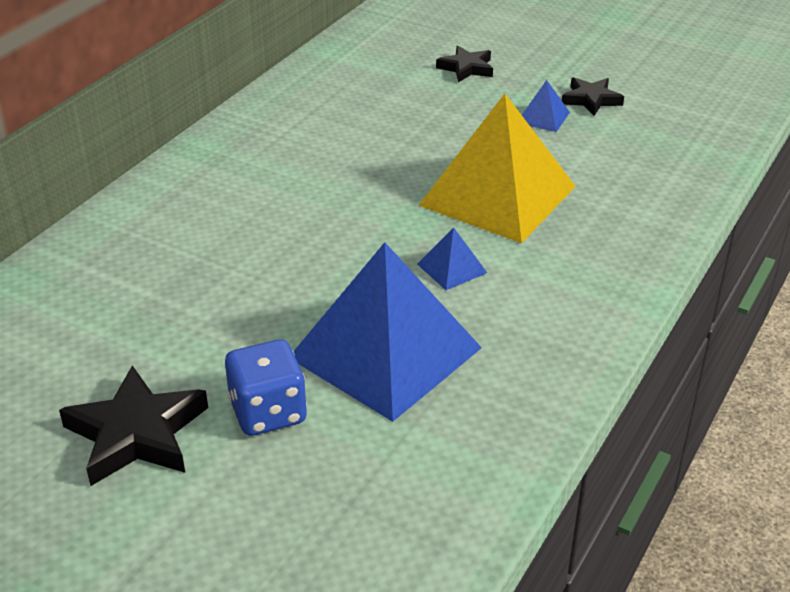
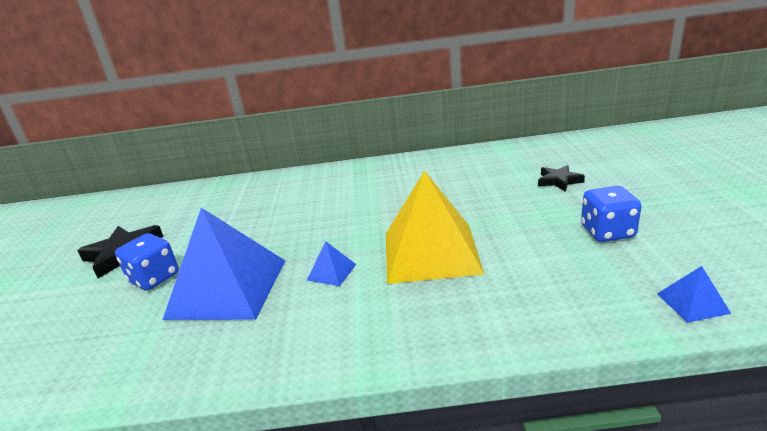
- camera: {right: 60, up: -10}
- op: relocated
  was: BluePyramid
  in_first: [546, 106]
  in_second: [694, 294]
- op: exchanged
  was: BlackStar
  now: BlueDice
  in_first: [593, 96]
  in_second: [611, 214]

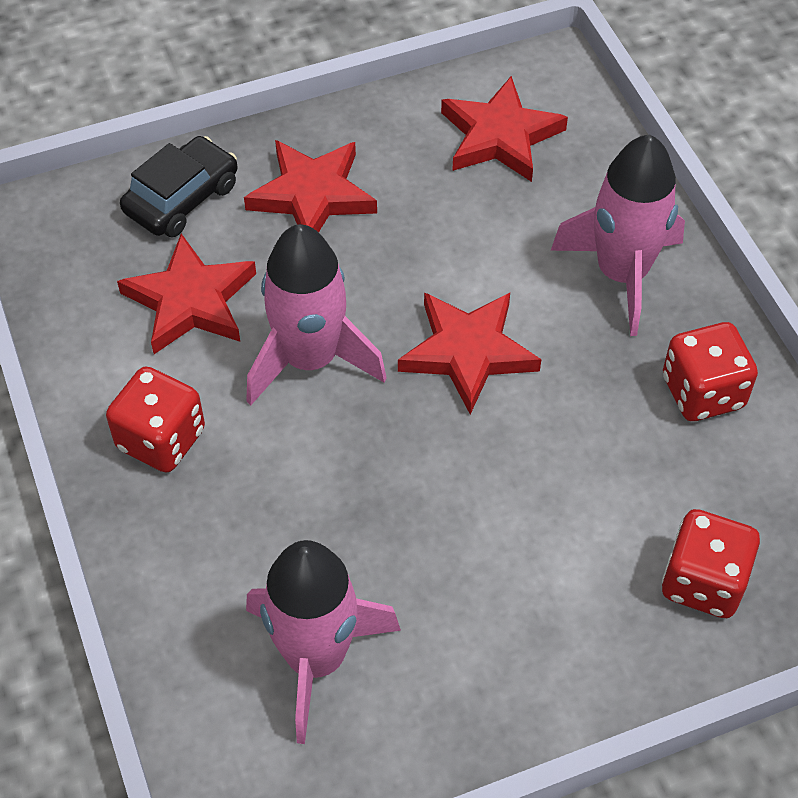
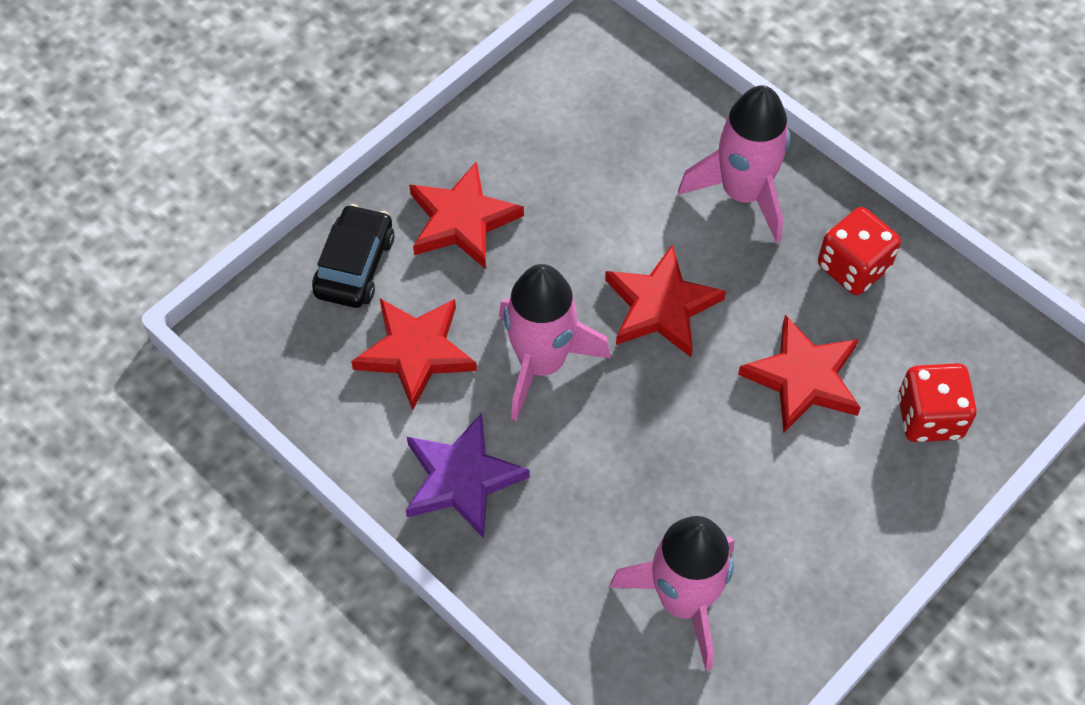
- camera: {right: -25, up: 5}
- op: exchanged
  was: RedDice
  now: PurpleStar
  in_first: [155, 420]
  in_second: [468, 475]
- op: relocated
  was: RedStar
  in_first: [504, 129]
  in_second: [799, 373]

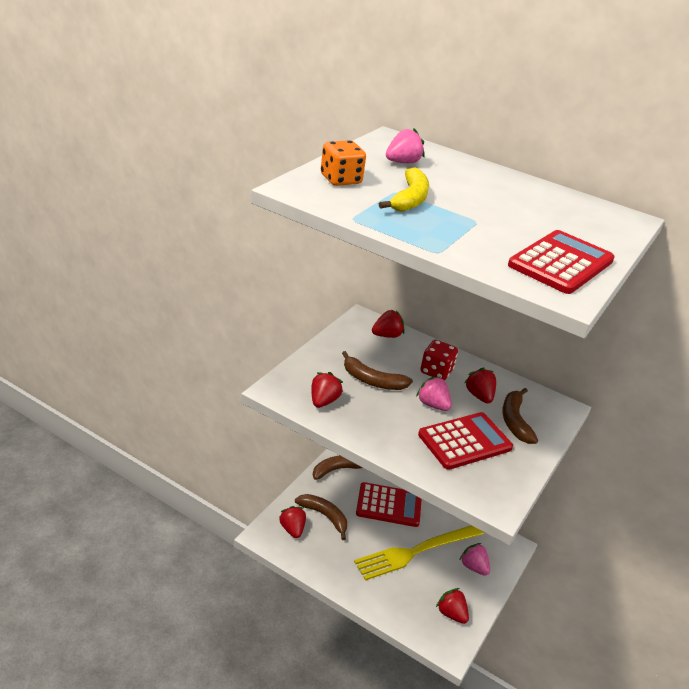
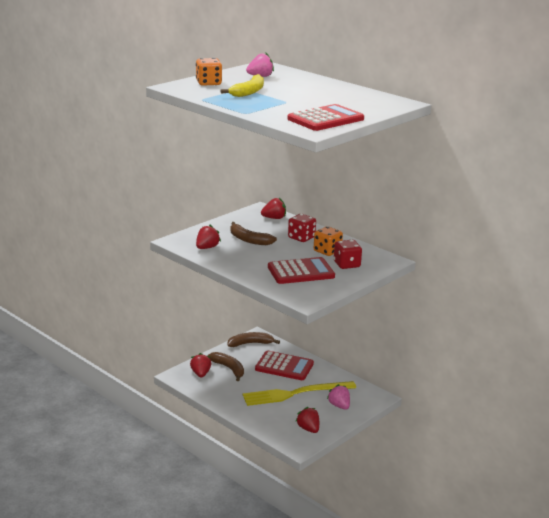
- camera: {right: 15, up: -10}
- op: missing
  was: PinkStrawberry
  in_first: [434, 393]
- op: exchanged
  was: RedStrawberry
  now: OrangeDice
  in_first: [480, 385]
  in_second: [328, 241]
- op: exchanged
  was: BrownBanana
  now: RedDice
  in_first: [520, 416]
  in_second: [348, 254]

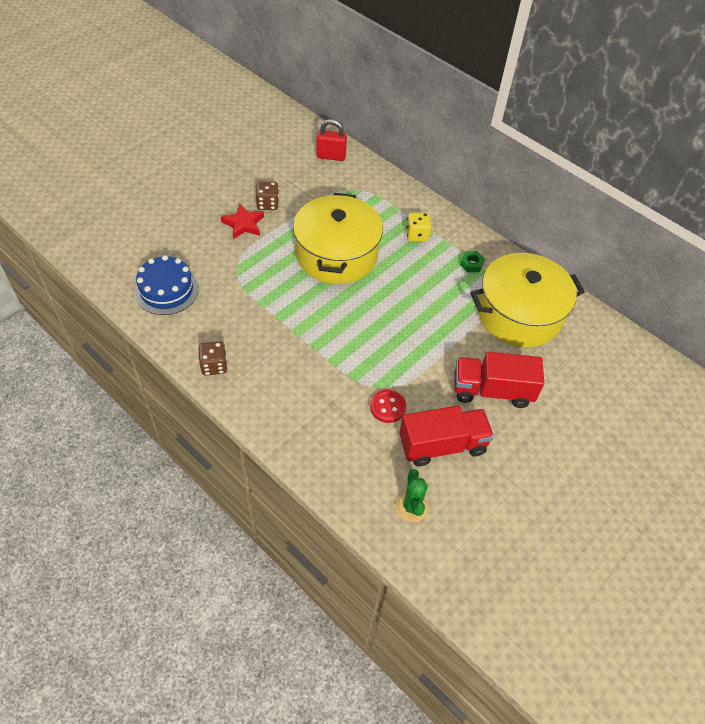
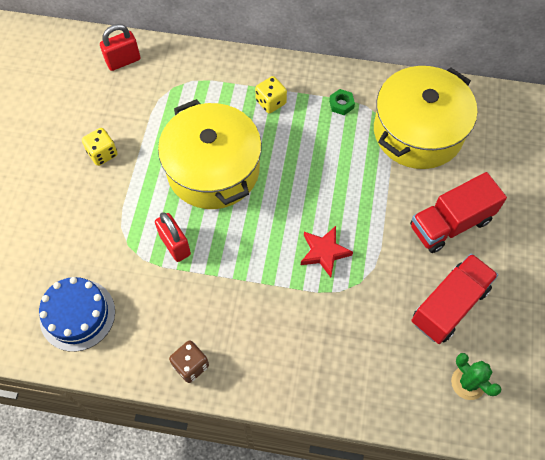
- camera: {right: -30, up: 10}
- op: relocated
  was: RedStar
  in_first: [242, 221]
  in_second: [327, 251]
- op: colour
  was: BrownDice
  now: YellowDice
  in_first: [267, 196]
  in_second: [100, 147]
- op: missing
  was: RedButton
  in_first: [388, 406]
- op: appeared
  now: RedPadlock
  in_second: [173, 237]

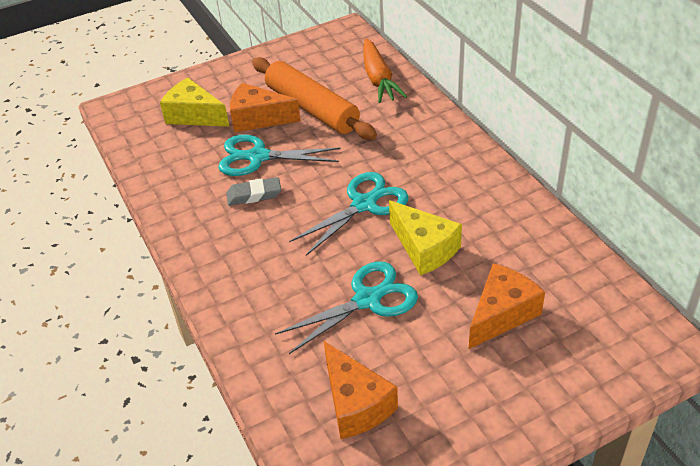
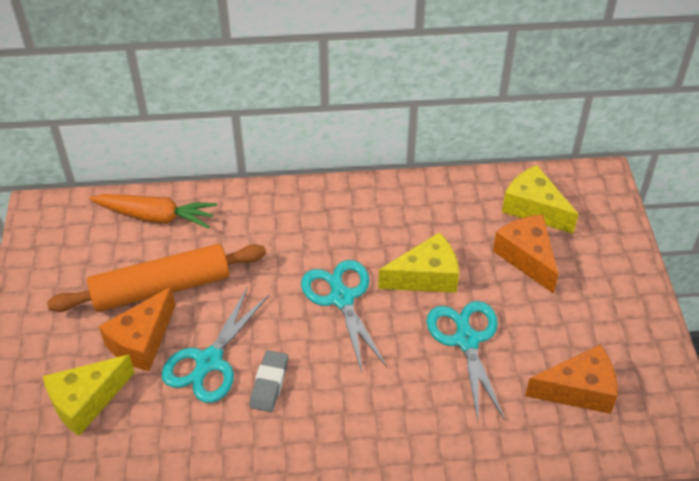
- camera: {right: -70, up: 5}
- op: appeared
  now: YellowCheese
  in_second: [540, 199]

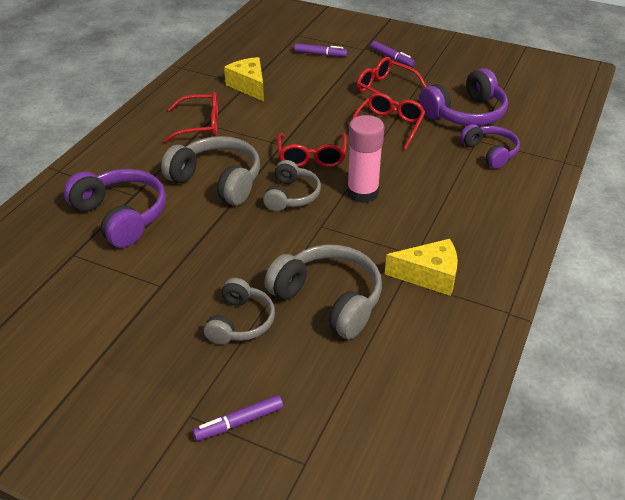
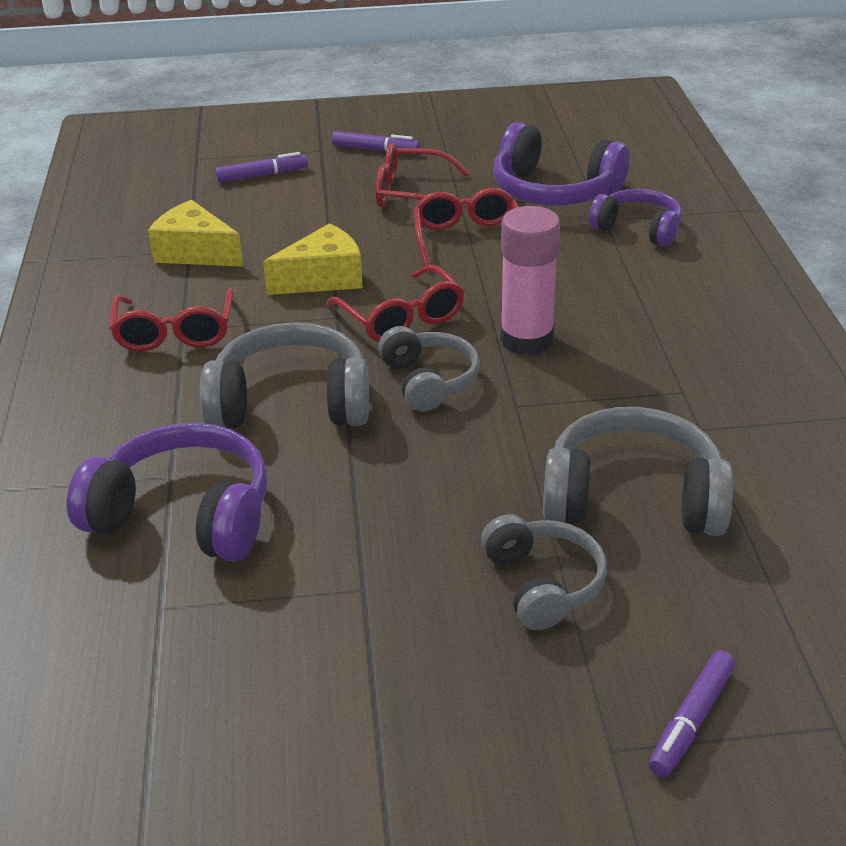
- camera: {right: -30, up: -5}
- op: spun
  was: RedGlasses
  in_first: [191, 117]
  in_second: [171, 319]
  clockwise: 120
- op: relocated
  was: YellowCheese
  in_first: [421, 267]
  in_second: [313, 259]
- op: spun
  was: PurpleHeadphones
  in_first: [463, 97]
  in_second: [561, 164]
  clockwise: 90

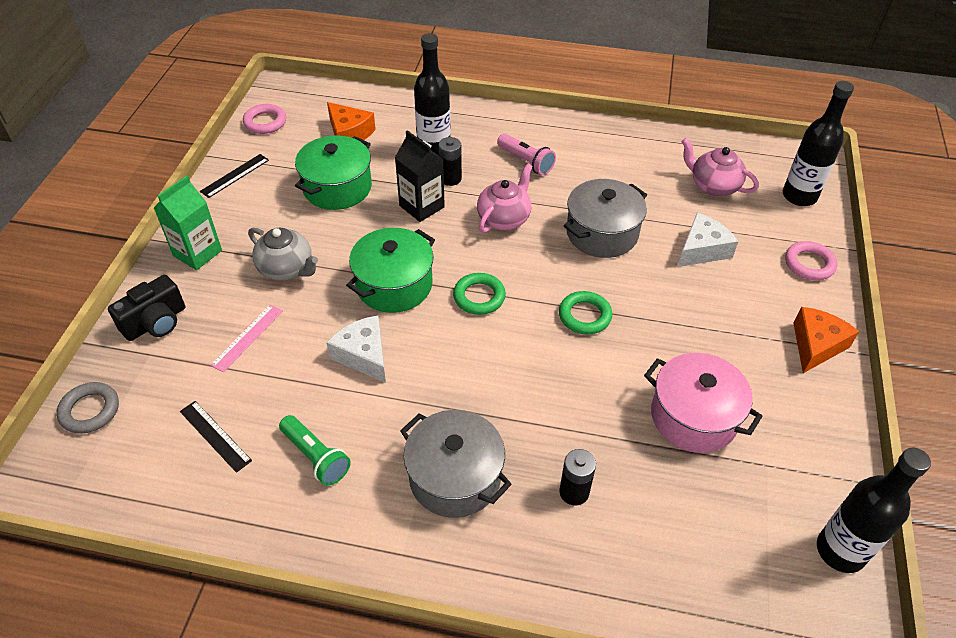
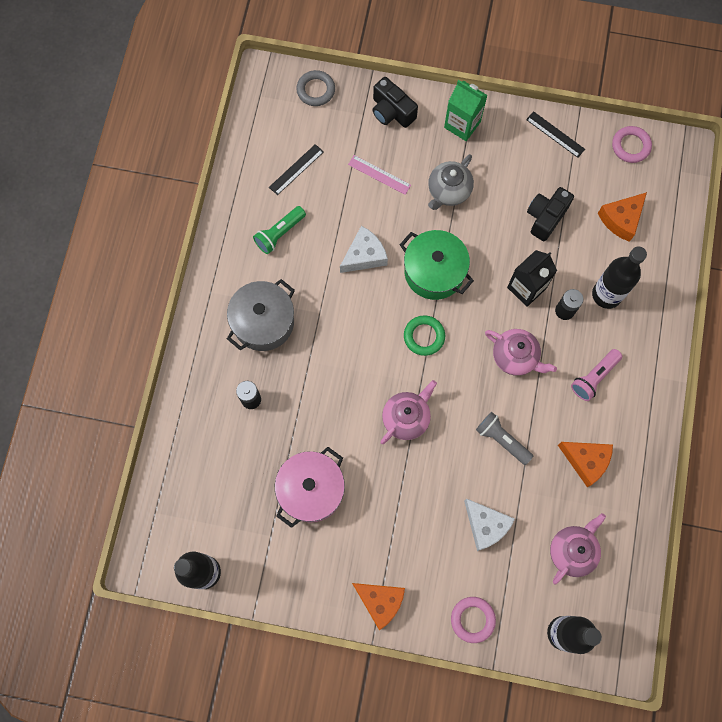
- camera: {right: 90, up: 25}
- op: exchanged
  was: GreenPot
  now: BlackCamera
  in_first: [333, 172]
  in_second: [550, 214]
- op: exchanged
  was: GreenRing
  now: PinkTeapot
  in_first: [585, 313]
  in_second: [408, 412]
- op: exchanged
  was: GreyPot
  now: GreyFlashlight
  in_first: [605, 218]
  in_second: [504, 438]
- op: appeared
  now: OrangeCheese
  in_second: [585, 464]

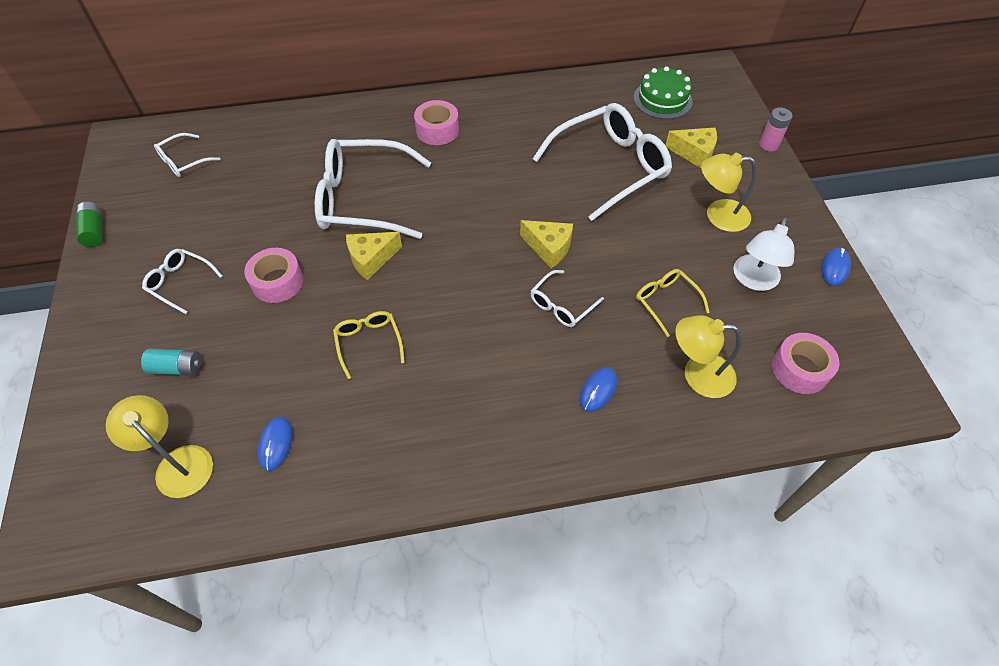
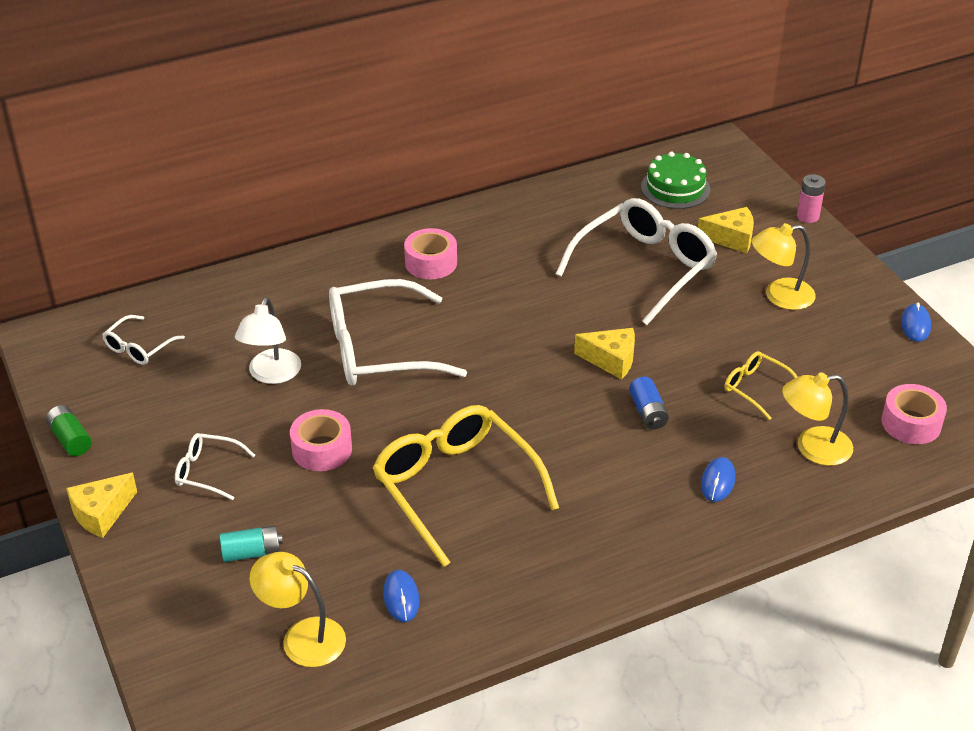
- camera: {right: -15, up: -15}
- op: size
  was: YellowGlasses
  in_first: [369, 345]
  in_second: [466, 486]
  ratio: 2.11
- op: relocated
  was: YellowCheese
  in_first: [374, 256]
  in_second: [101, 505]
- op: exchanged
  was: WhiteGlasses
  now: BlueBattery
  in_first: [567, 298]
  in_second: [649, 403]
- op: relocated
  was: WhiteLamp
  in_first: [763, 254]
  in_second: [268, 340]

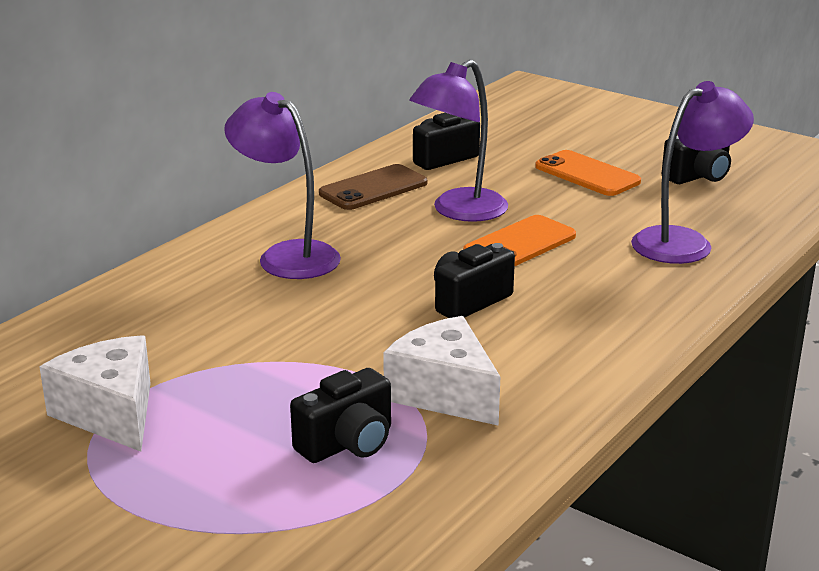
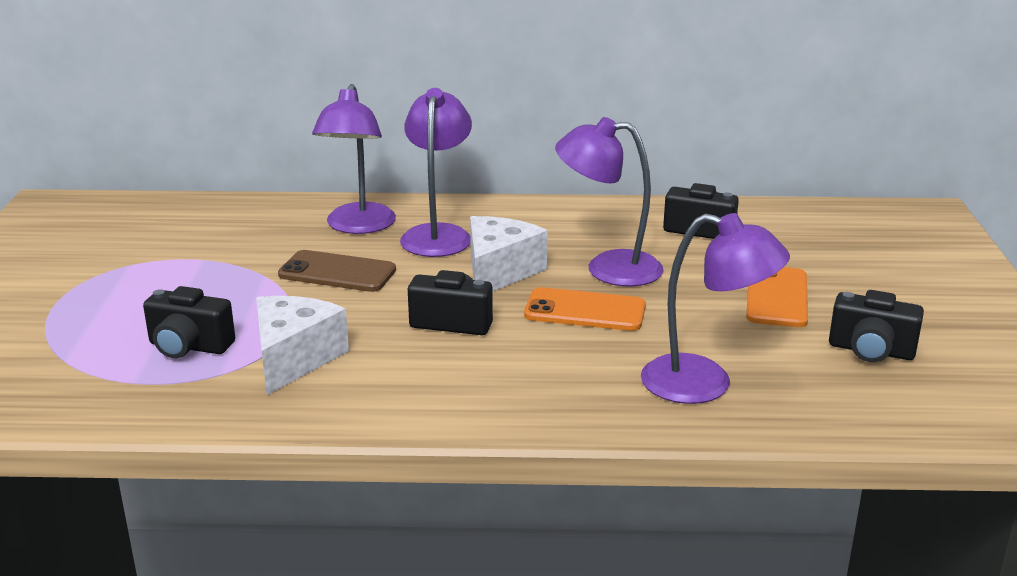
- camera: {right: 55, up: 0}
- op: relocated
  was: WhiteCheese
  in_first: [95, 393]
  in_second: [509, 254]
- op: relocated
  was: BrownPhone
  in_first: [373, 187]
  in_second: [337, 271]
- op: appeared
  now: PurpleLamp
  in_second: [354, 159]

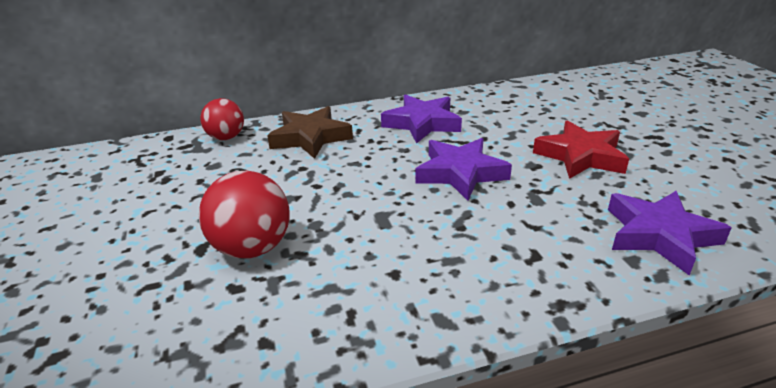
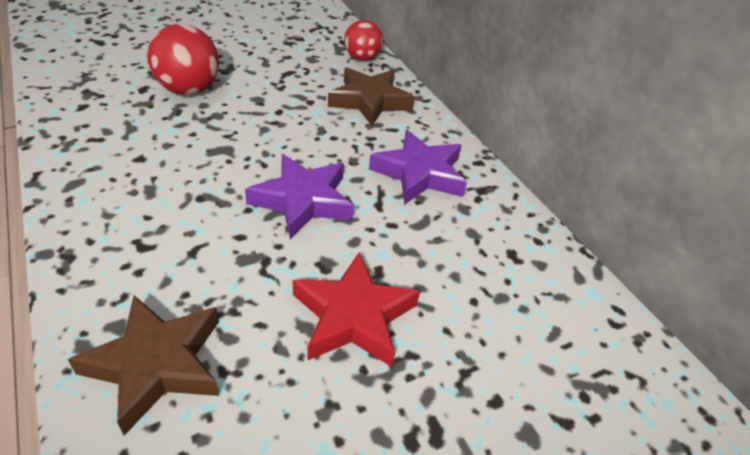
- camera: {right: 75, up: 10}
- op: colour
  was: PurpleStar
  now: BrownStar
  in_first: [669, 233]
  in_second: [143, 365]

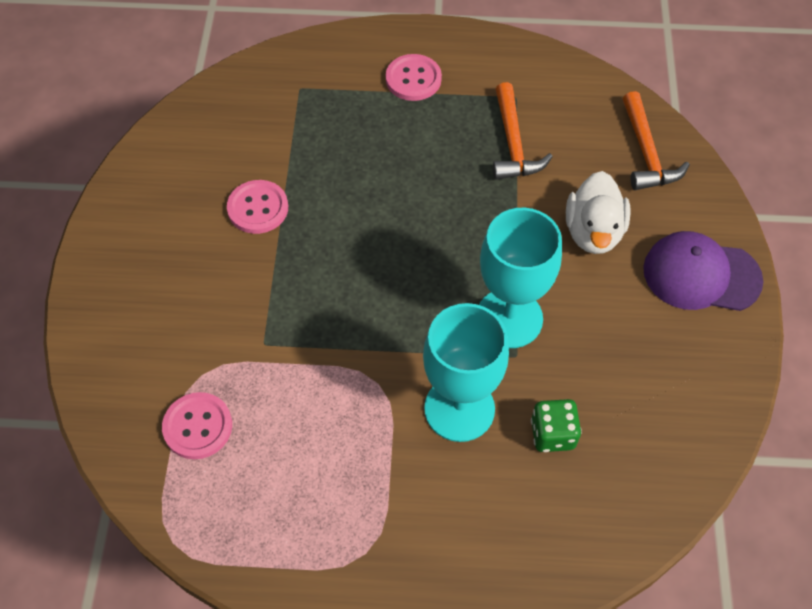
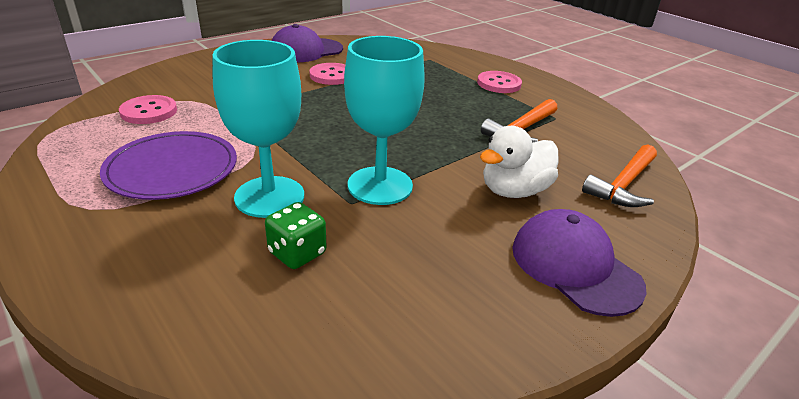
- camera: {right: 45, up: -25}
- op: appeared
  now: PurplePlate
  in_second: [168, 165]
- op: appeared
  now: PurpleCap
  in_second: [307, 43]

